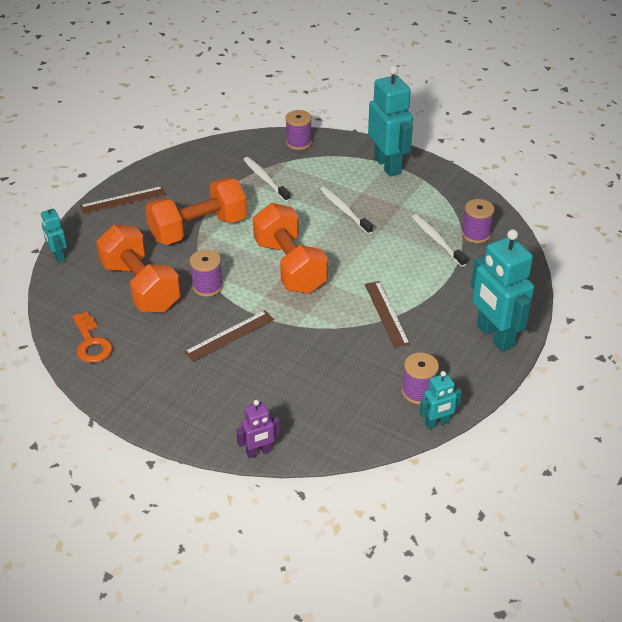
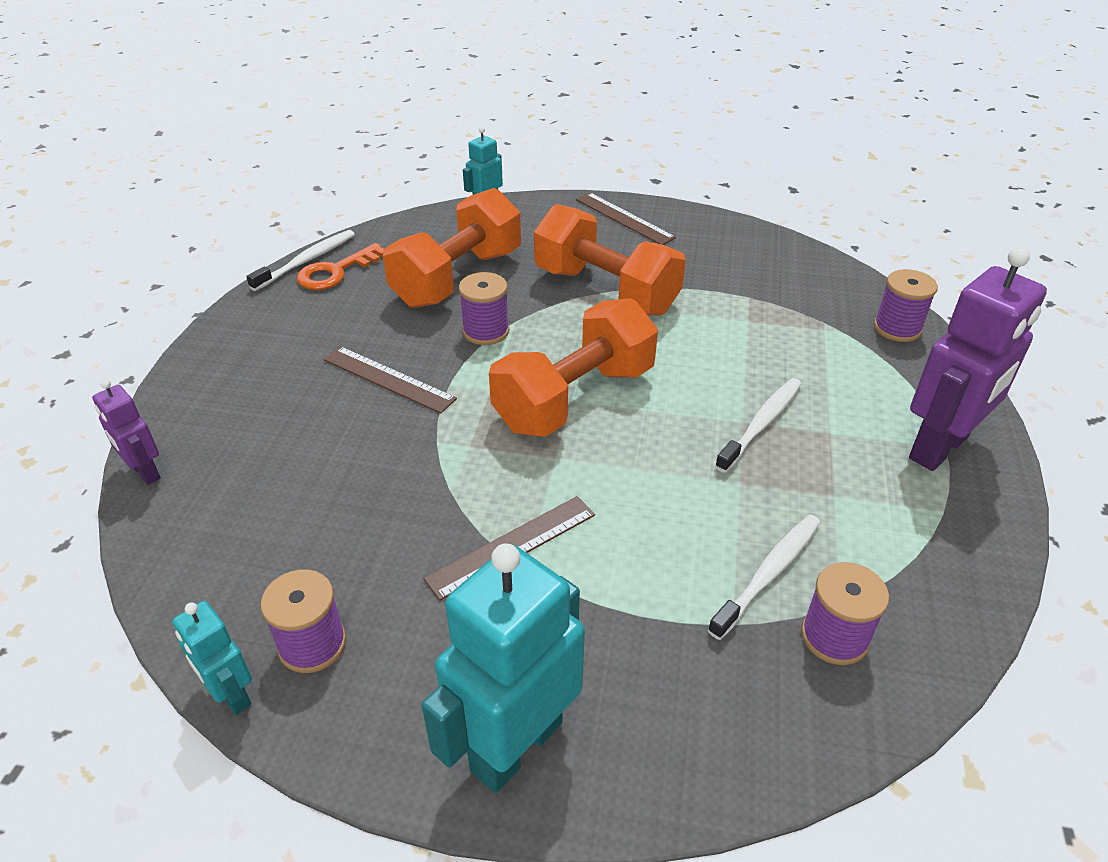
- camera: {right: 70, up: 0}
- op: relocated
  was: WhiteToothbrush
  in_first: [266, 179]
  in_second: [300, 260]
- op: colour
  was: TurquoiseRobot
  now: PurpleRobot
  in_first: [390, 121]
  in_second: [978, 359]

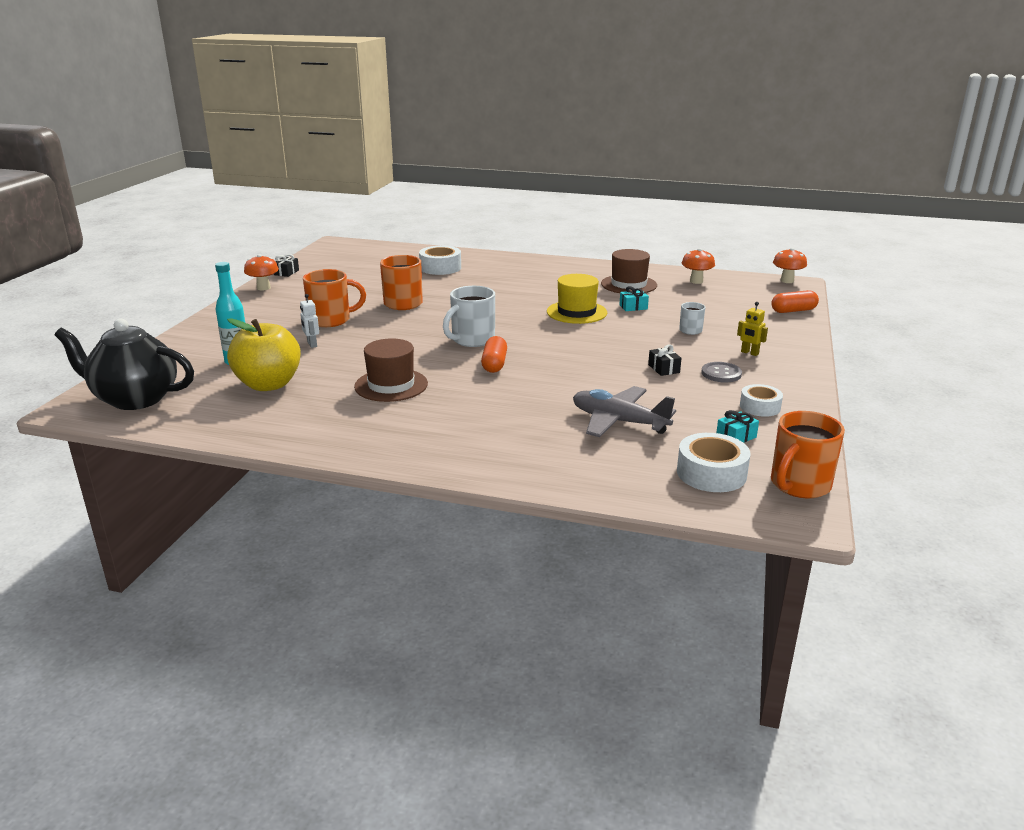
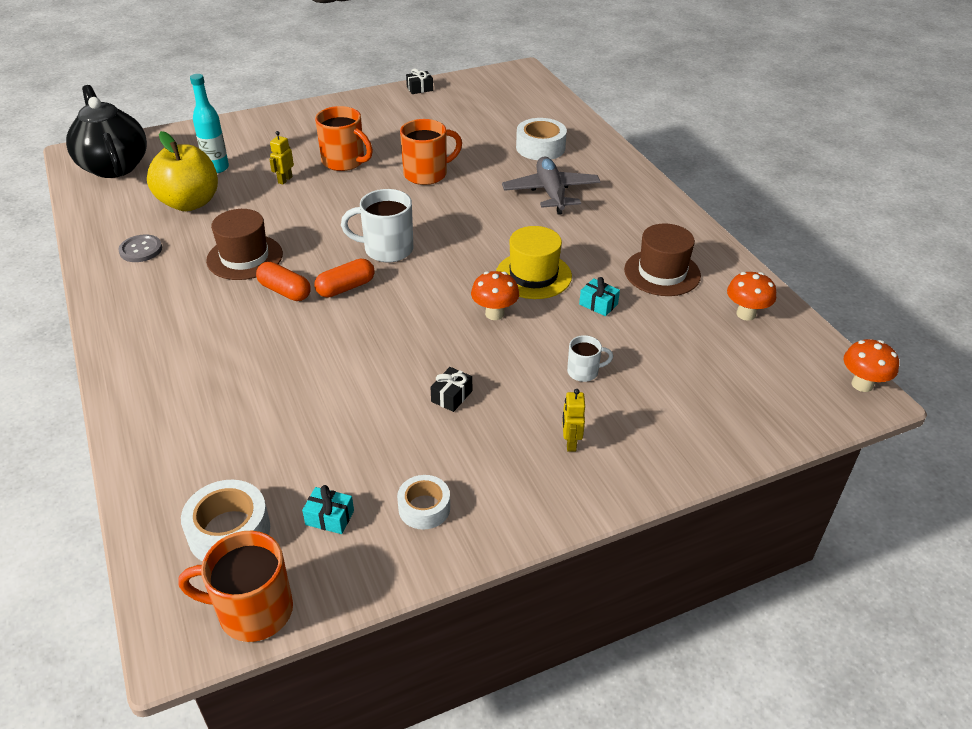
- camera: {right: 50, up: 15}
- op: relocated
  was: OrangeMushroom
  in_first: [261, 272]
  in_second: [495, 295]
- op: colour
  was: WhiteRobot
  now: YellowRobot
  in_first: [309, 321]
  in_second: [281, 157]
- op: relocated
  was: GreyPlane
  in_first: [624, 411]
  in_second: [551, 186]
- op: relocated
  was: GreyButton
  in_first: [721, 372]
  in_second: [140, 248]
- op: relocated
  was: OrangeCapsule
  in_first: [795, 301]
  in_second: [283, 281]

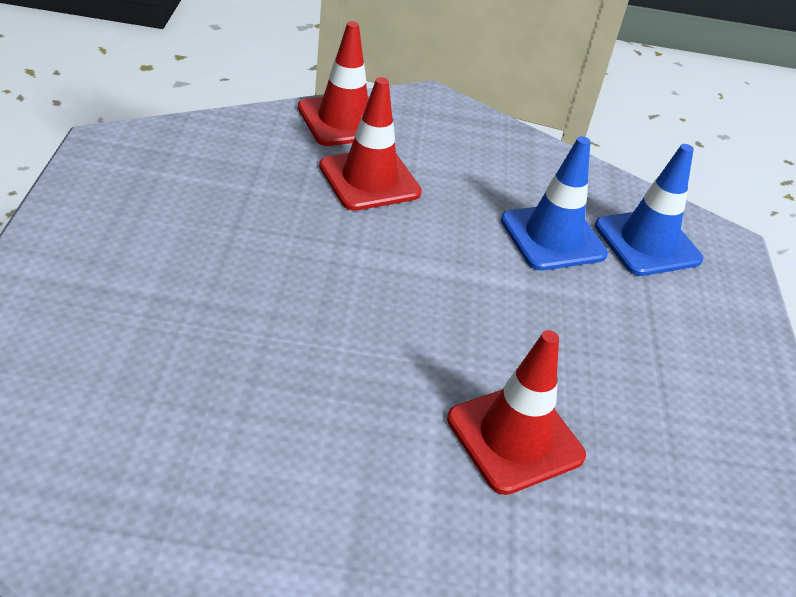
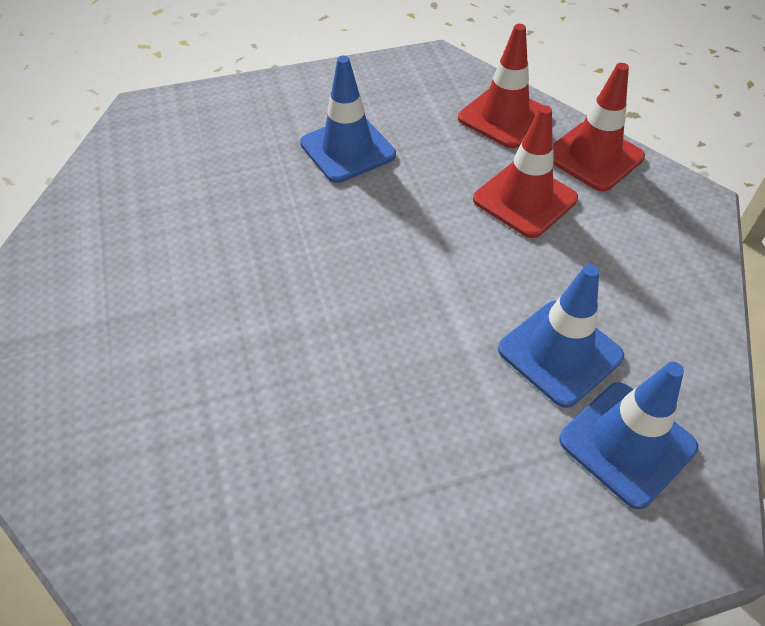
- camera: {right: 75, up: 10}
- op: relocated
  was: RedTrafficCone
  in_first: [516, 412]
  in_second: [500, 86]
- op: appeared
  now: BlueTrafficCone
  in_second: [348, 119]

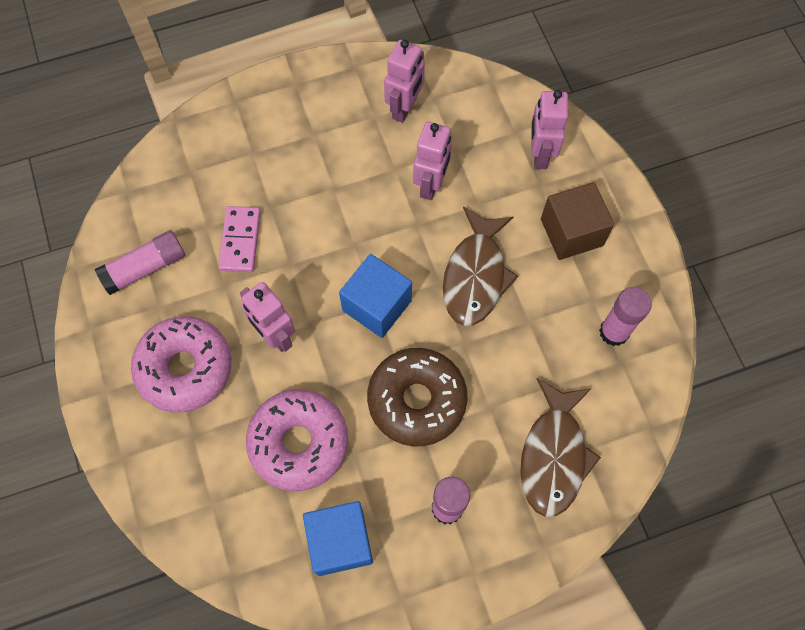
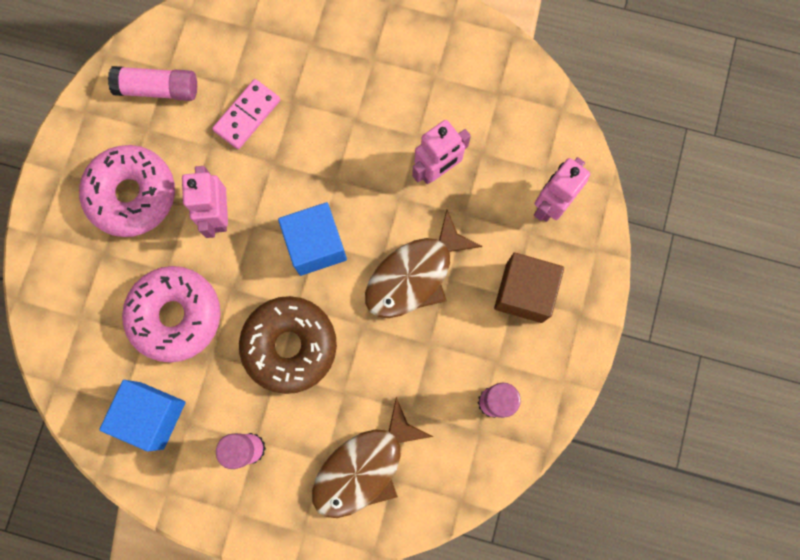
- camera: {right: 35, up: 10}
- op: missing
  was: PinkRobot
  in_first: [404, 81]

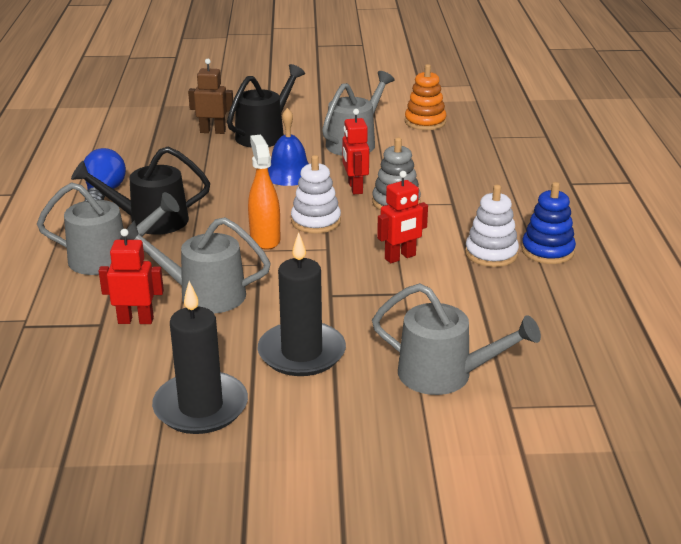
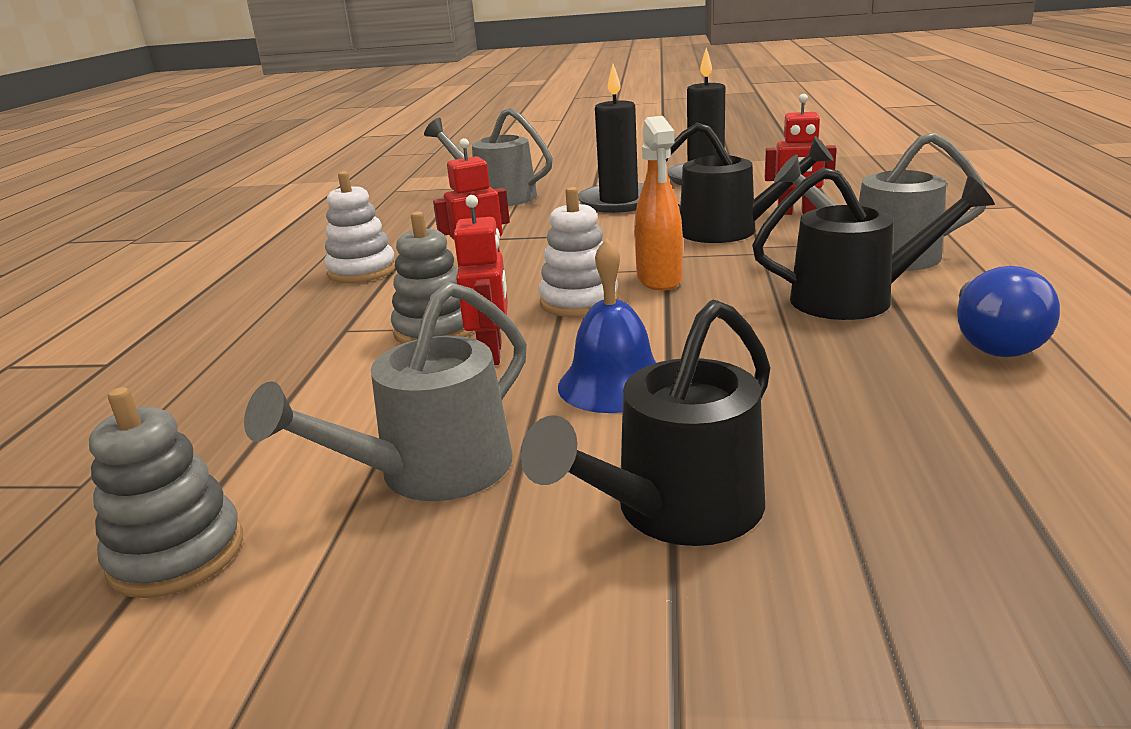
- camera: {right: -170, up: -5}
- op: colour
  was: GreyWateringCan
  now: BlackWateringCan
  in_first: [195, 265]
  in_second: [750, 183]
- op: missing
  was: BrownRobot
  in_first: [210, 96]
- op: colour
  was: OrangeStackingToy
  now: GreyStackingToy
  in_first: [426, 97]
  in_second: [166, 492]
- op: missing
  was: BlueStackingToy
  in_first: [549, 223]

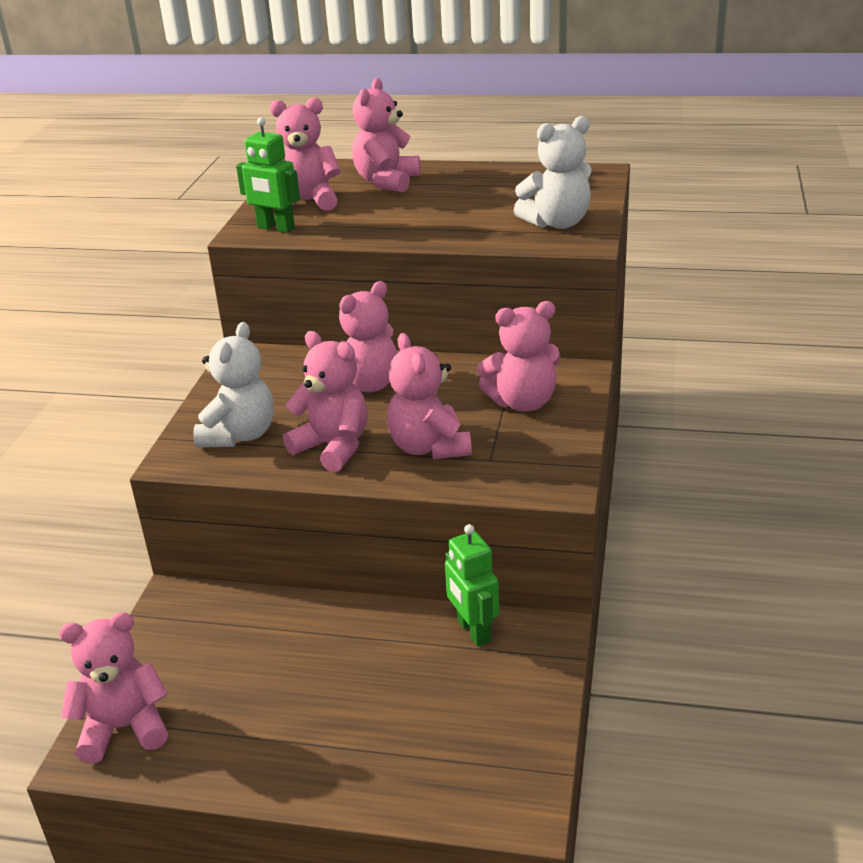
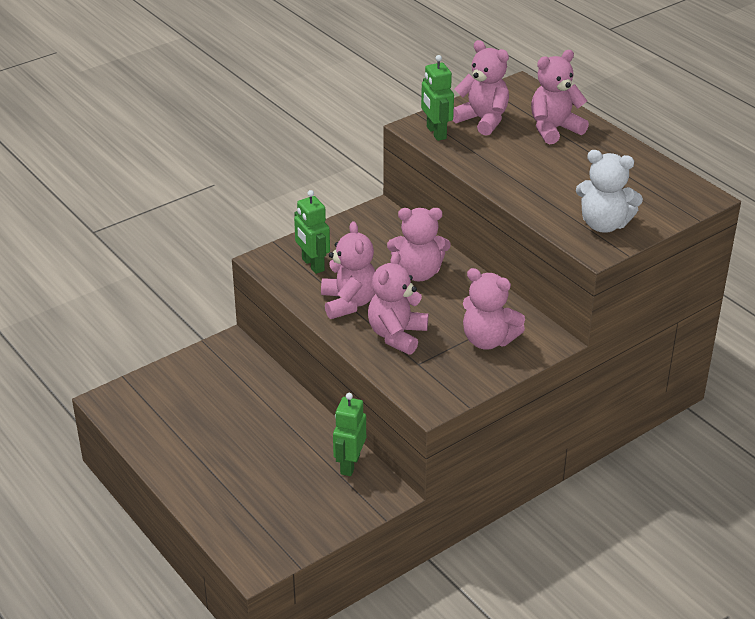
- camera: {right: 40, up: 5}
- op: missing
  was: PinkTeddyBear
  in_first: [113, 687]
- op: exchanged
  was: WhiteTeddyBear
  now: GreenRobot
  in_first: [233, 384]
  in_second: [312, 232]

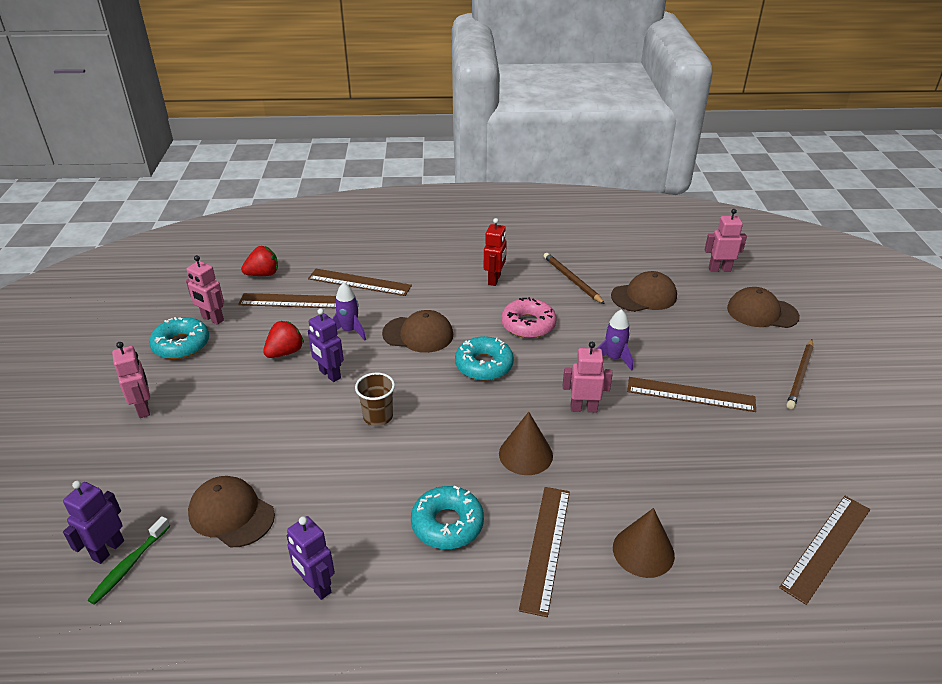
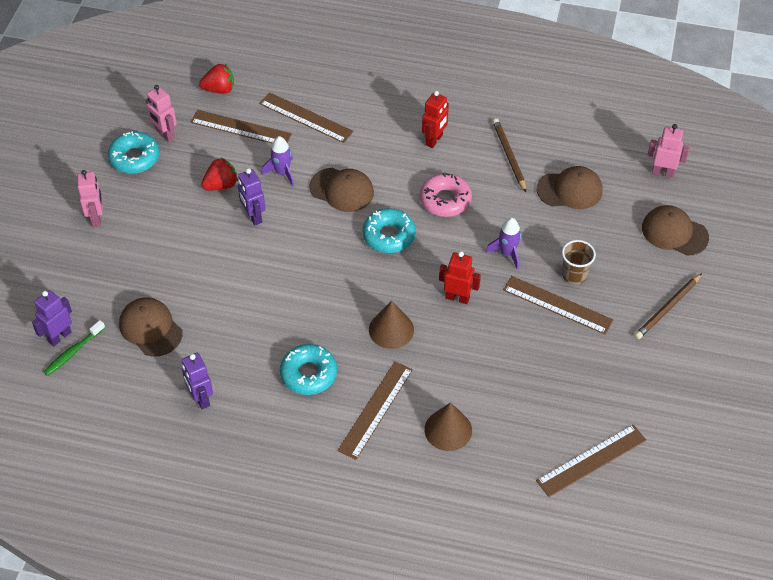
- camera: {right: 15, up: 15}
- op: relocated
  was: BrownCup
  in_first: [375, 399]
  in_second: [579, 262]
- op: colour
  was: PinkRobot
  now: RedRobot
  in_first: [588, 377]
  in_second: [460, 277]

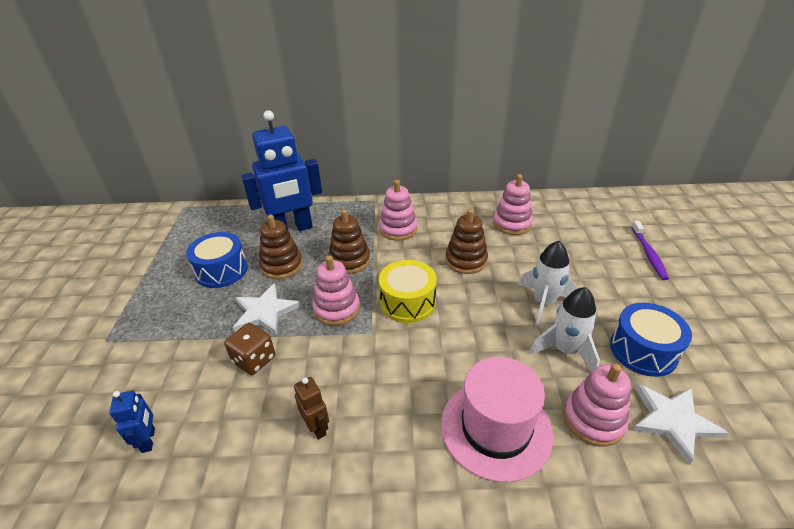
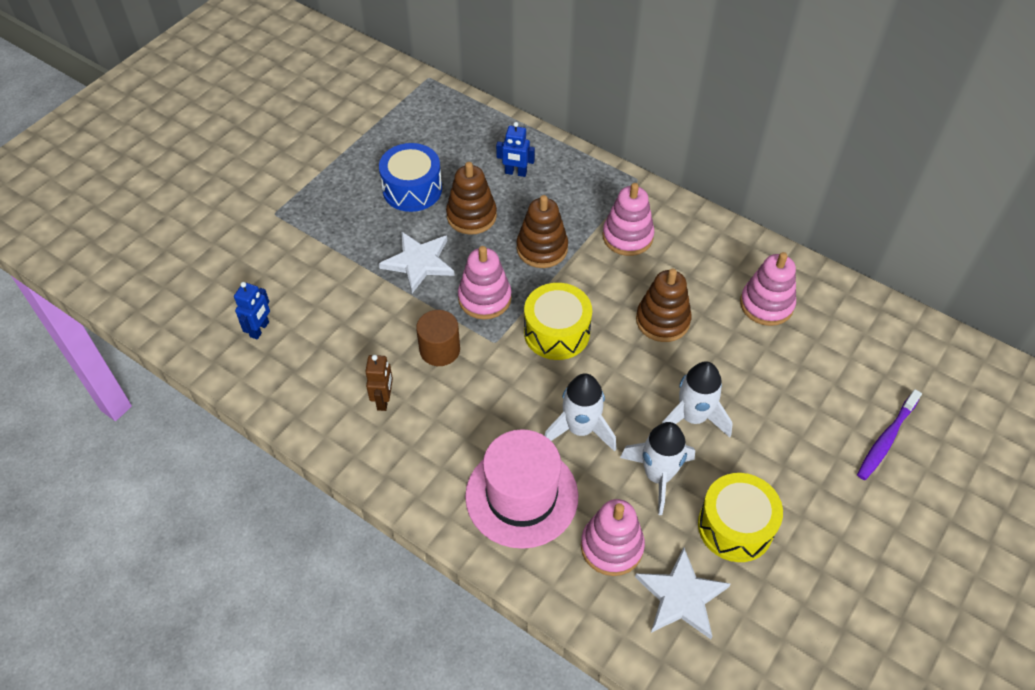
- camera: {right: 35, up: 15}
- op: missing
  was: BrownDice
  in_first: [249, 349]
- op: size
  was: BlueRobot
  in_first: [281, 170]
  in_second: [515, 149]
  ratio: 0.43
- op: colour
  was: BlueDrum
  now: YellowDrum
  in_first: [651, 340]
  in_second: [740, 517]
- op: appeared
  now: BrownCylinder
  in_second: [438, 338]
- op: appeared
  now: WhiteRocket
  in_second: [580, 412]

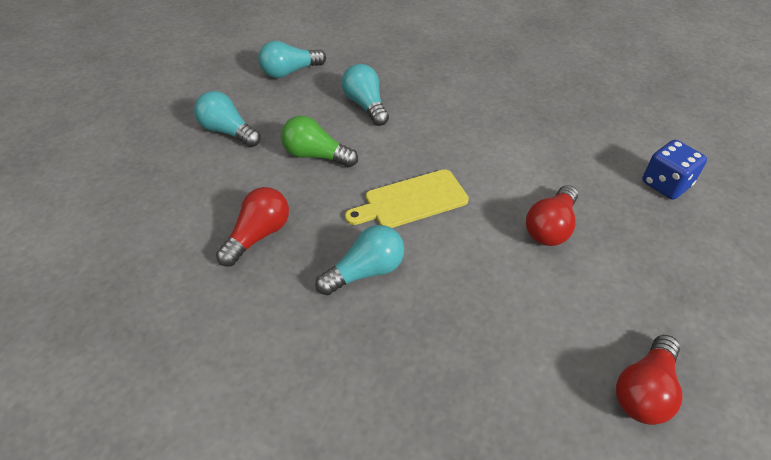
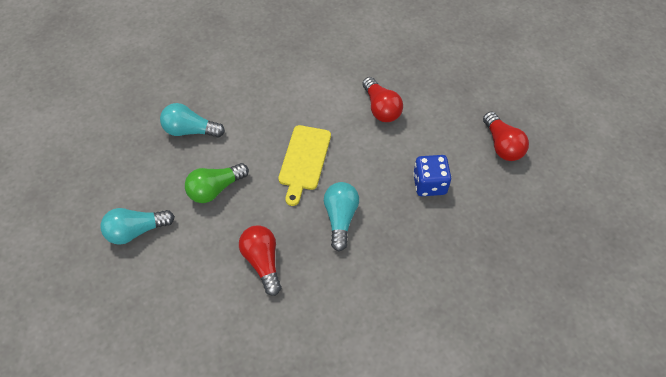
- camera: {right: -55, up: 10}
- op: missing
  was: TurquoiseLightBulb
  in_first: [292, 59]
- op: relocated
  was: BlueDice
  in_first: [674, 170]
  in_second: [432, 175]

